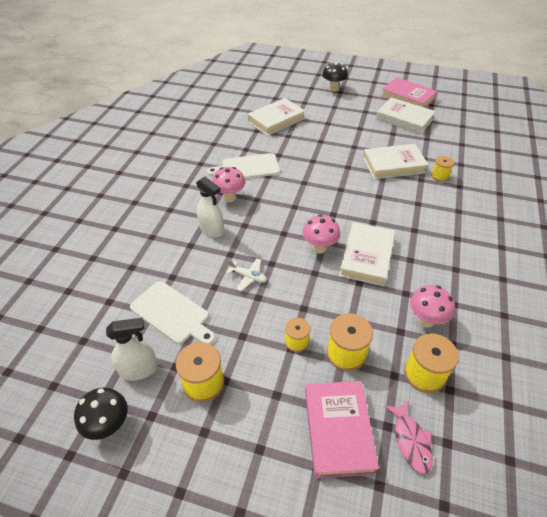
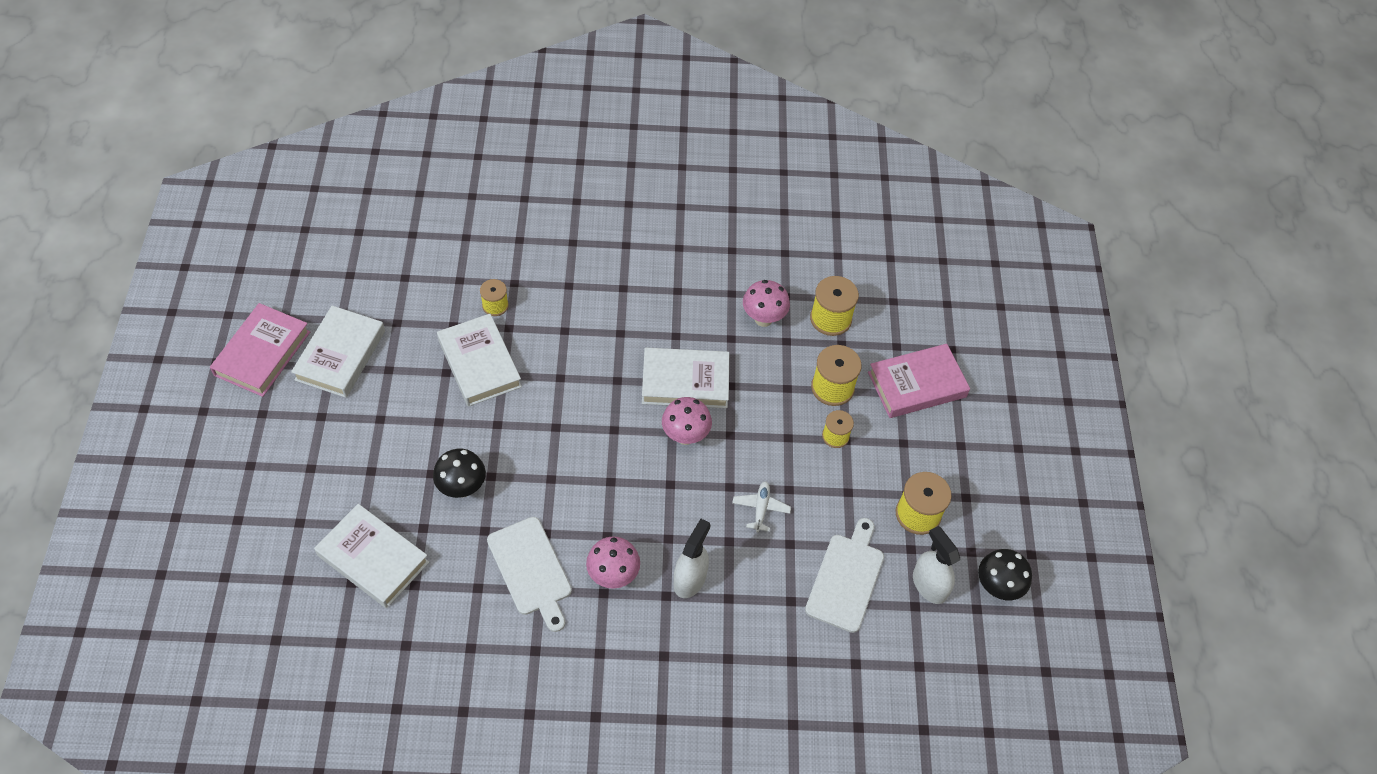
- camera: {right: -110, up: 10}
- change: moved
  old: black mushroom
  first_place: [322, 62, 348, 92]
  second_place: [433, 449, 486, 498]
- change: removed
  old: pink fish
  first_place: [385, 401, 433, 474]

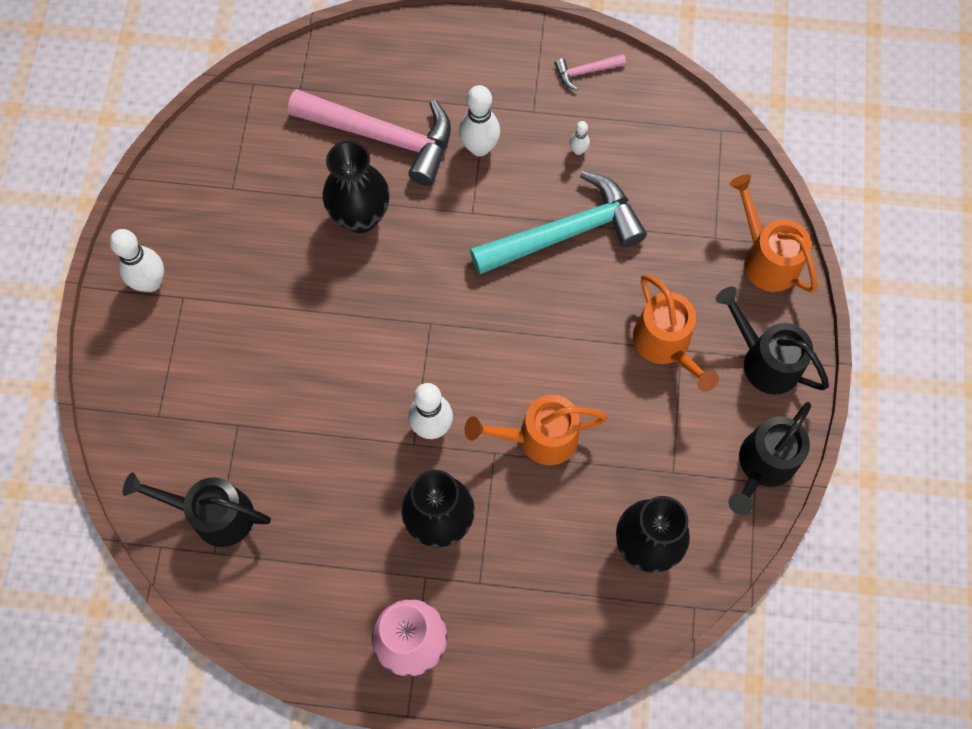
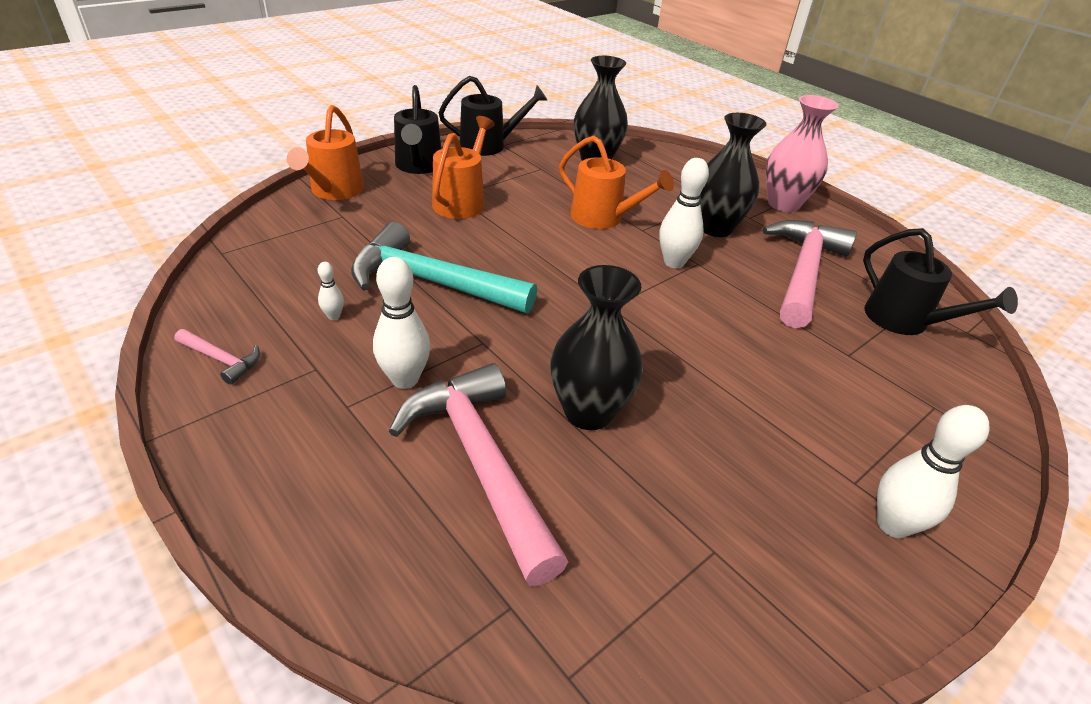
- camera: {right: -140, up: -30}
- change: added
  new: pink hammer
  second_place: [763, 220, 857, 328]

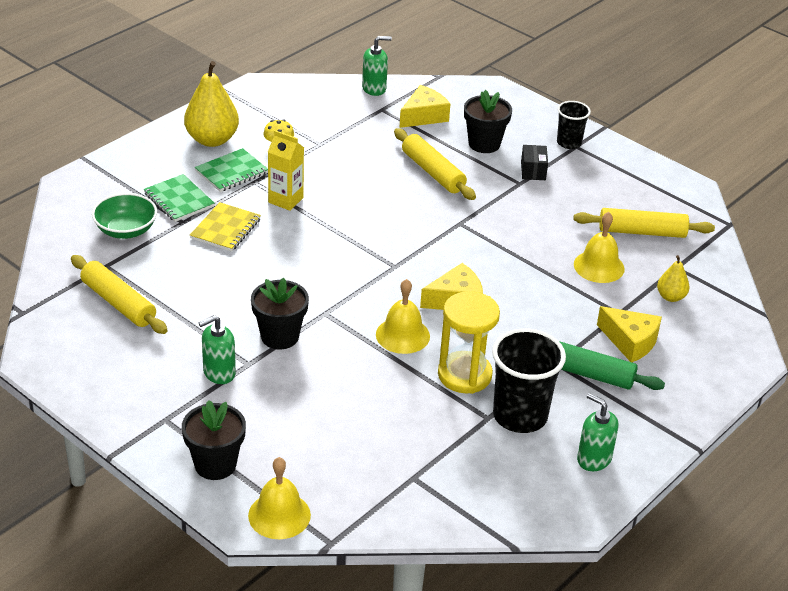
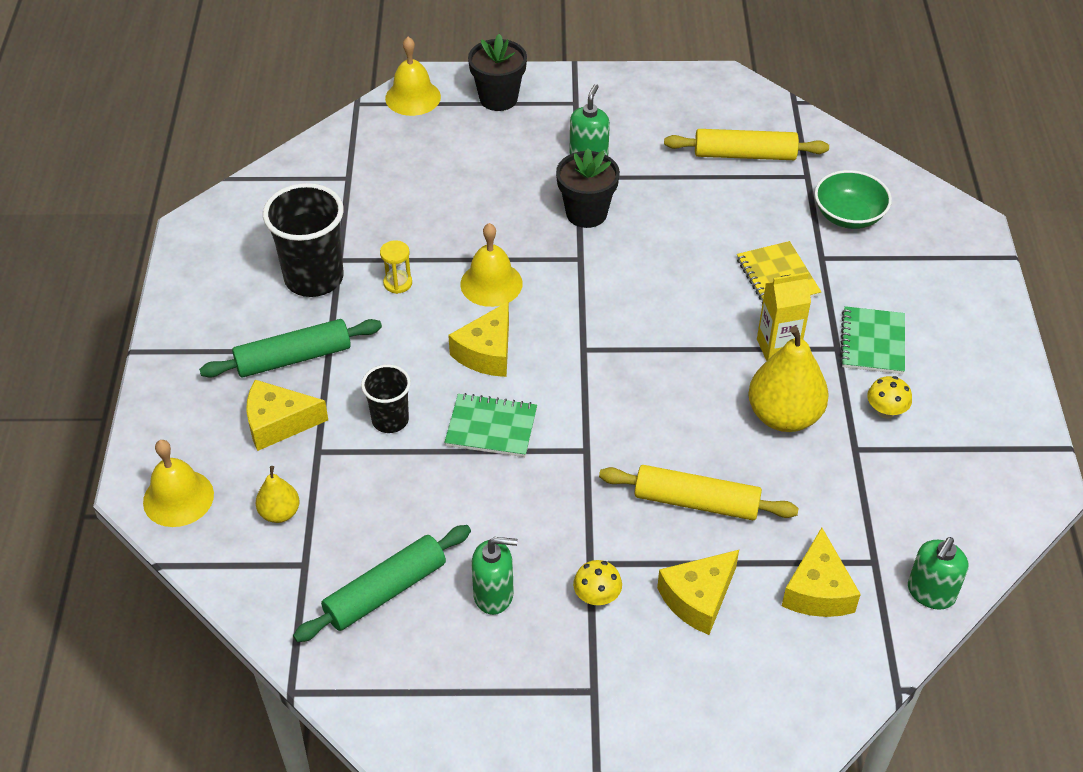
- camera: {right: 140, up: 10}
- change: moved
  old: yellow pear
  first_place: [184, 61, 239, 147]
  second_place: [748, 326, 829, 432]
- change: replaced
  old: black flower pot
  new: yellow cheese
  first_place: [464, 90, 512, 153]
  second_place: [657, 550, 739, 635]
- change: moved
  old: black cup
  first_place: [557, 101, 591, 149]
  second_place: [361, 365, 411, 433]
- change: replaced
  old: black box
  new: yellow mushroom
  first_place: [521, 145, 548, 180]
  second_place: [573, 560, 622, 606]
- change: moved
  old: green notebook
  first_place: [144, 174, 215, 222]
  second_place: [444, 393, 537, 457]
- change: recoloured
  old: yellow rolling pin
  new: green rolling pin
  first_place: [573, 208, 715, 238]
  second_place: [293, 525, 471, 642]
- change: moved
  old: yellow bell
  first_place: [574, 212, 625, 283]
  second_place: [143, 440, 214, 527]
- change: resized
  old: yellow hourglass
  first_place: [438, 291, 500, 394]
  second_place: [380, 240, 412, 294]
  factor: 0.48
- change: moved
  old: green soap dispenser
  first_place: [577, 393, 619, 471]
  second_place: [471, 537, 518, 615]

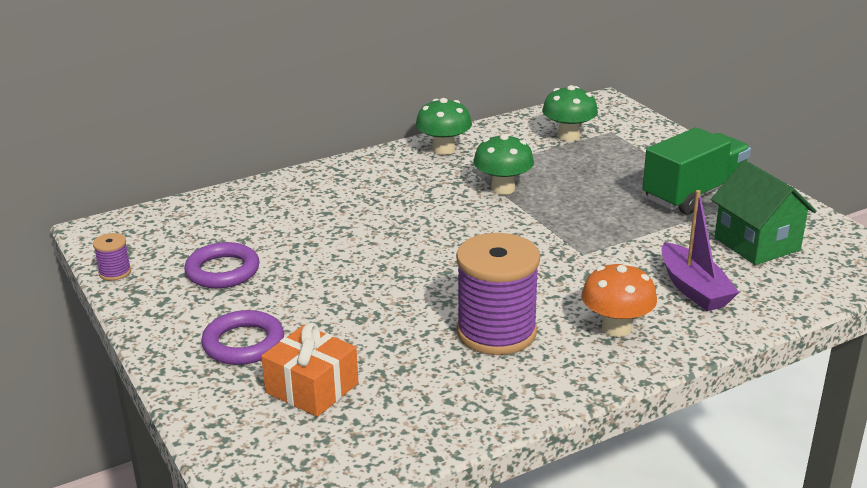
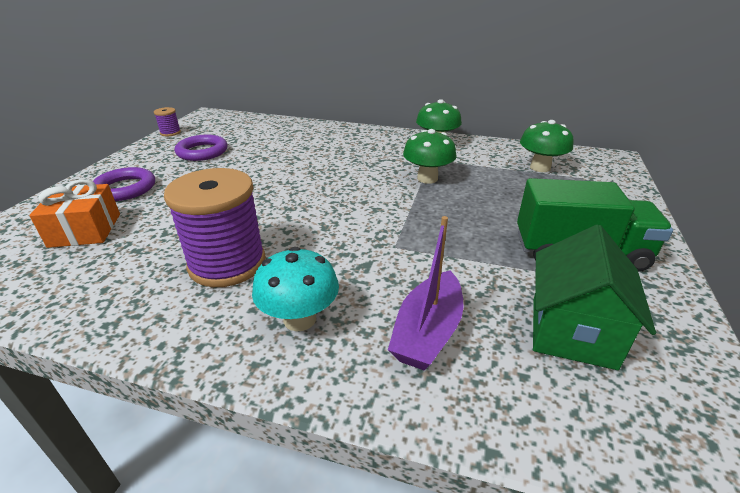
- camera: {right: 45, up: 5}
- change: recoloured
  old: orange mushroom
  new: turquoise mushroom
  first_place: [581, 262, 657, 337]
  second_place: [252, 247, 339, 331]

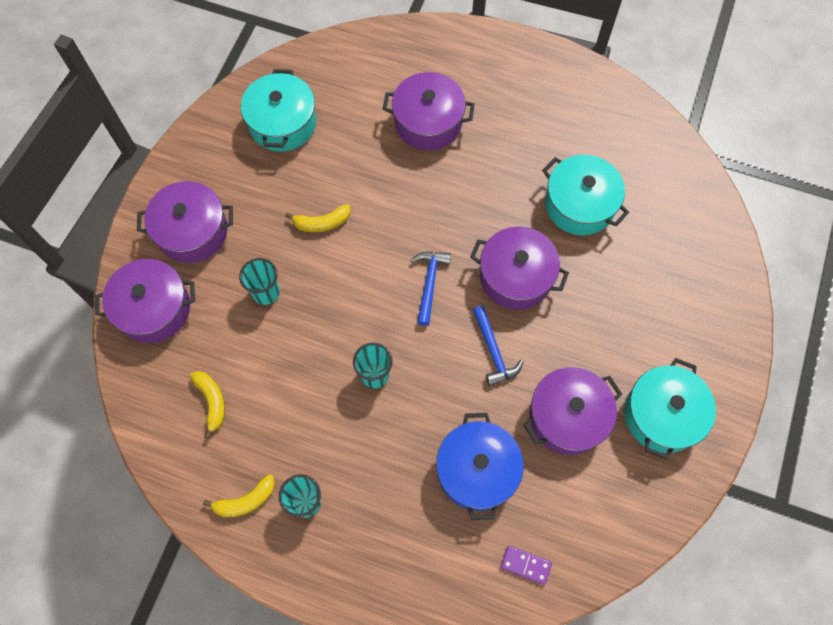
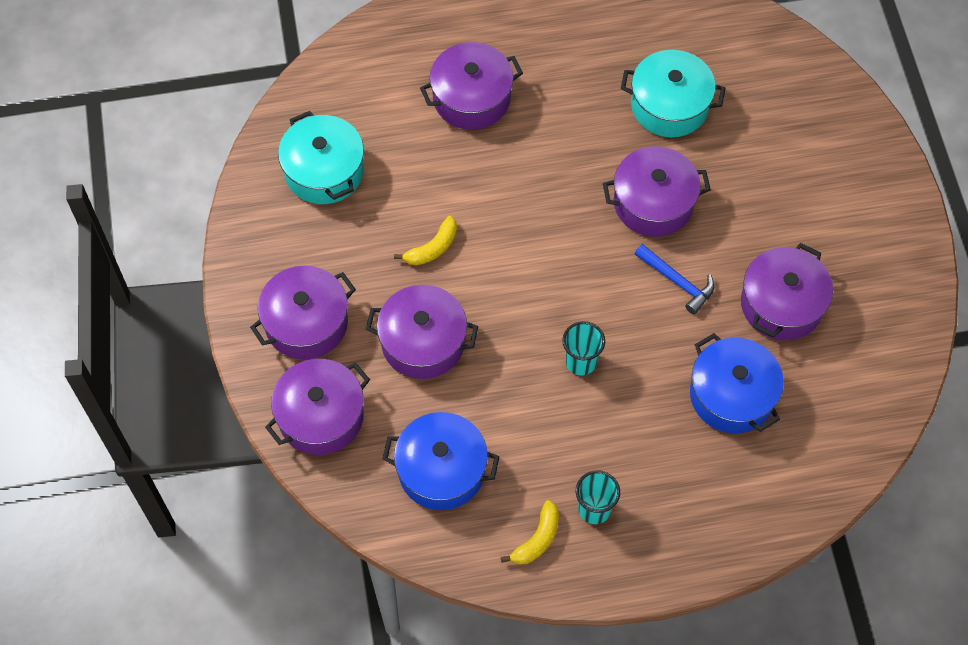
- camera: {right: -30, up: -5}
- change: removed
  old: blue hammer
  first_place: [411, 252, 451, 326]
- change: replaced
  old: turquoise cup
  new: purple pot
  first_place: [239, 258, 280, 305]
  second_place: [366, 285, 478, 379]
- change: removed
  old: turquoise pot
  first_place: [624, 358, 716, 460]
- change: replaced
  old: yellow banana
  new: blue pot
  first_place: [190, 371, 225, 439]
  second_place: [383, 412, 499, 510]
- change: removed
  old: purple domino
  first_place: [501, 546, 552, 585]

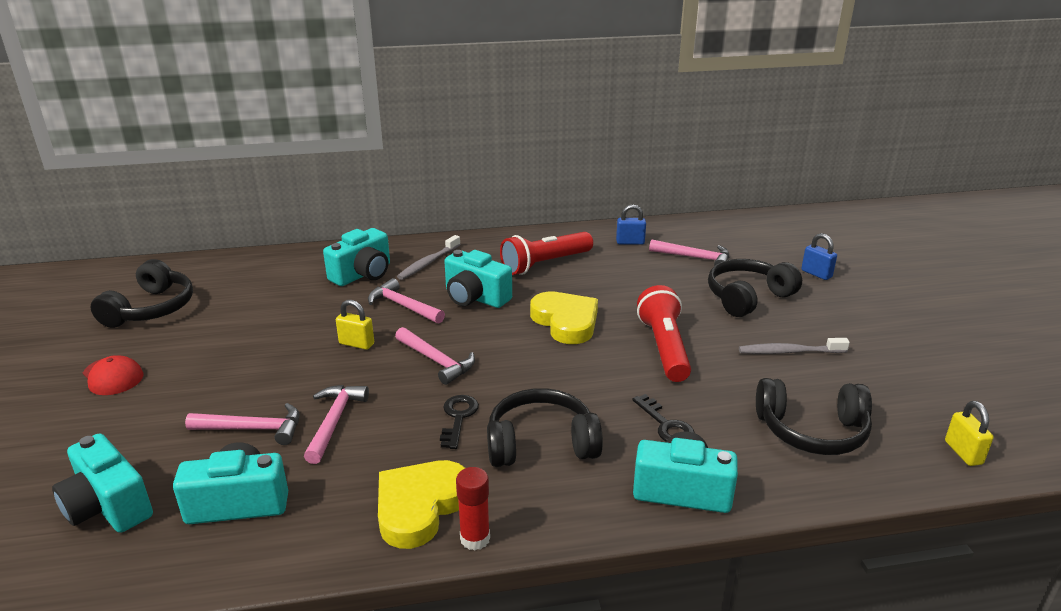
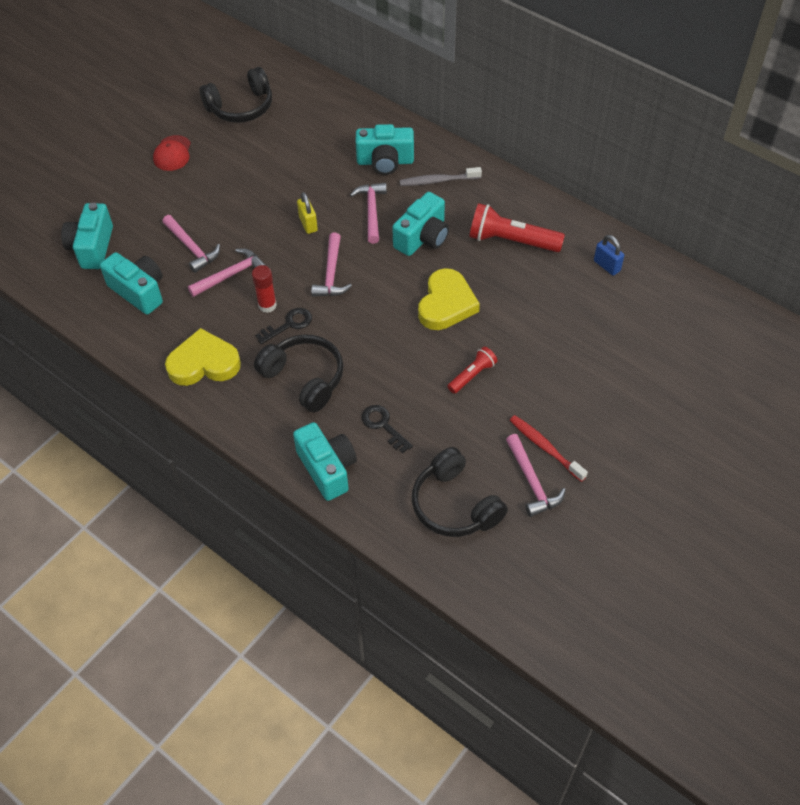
- camera: {right: 50, up: 25}
- change: removed
  old: blue padlock
  first_place: [801, 233, 837, 280]
- change: moved
  old: pink hammer
  first_place: [649, 239, 729, 266]
  second_place: [506, 434, 566, 517]
- change: turned
  old: turquoise camera
  first_place: [444, 250, 512, 308]
  second_place: [392, 192, 449, 256]
  degrees: -135
- change: removed
  old: black headphones
  first_place: [708, 259, 802, 317]
- change: resized
  old: red flashlight
  first_place: [637, 285, 691, 382]
  second_place: [448, 347, 497, 394]
  factor: 0.56
- change: recoloured
  old: grey toothbrush
  new: red toothbrush
  first_place: [739, 338, 850, 354]
  second_place: [510, 415, 588, 482]
- change: turned
  old: black key
  first_place: [632, 394, 695, 441]
  second_place: [362, 405, 413, 453]
  degrees: 120
- change: removed
  old: yellow padlock
  first_place: [945, 401, 994, 466]
- change: moved
  old: red glue stick
  first_place: [456, 467, 490, 550]
  second_place: [252, 265, 277, 313]

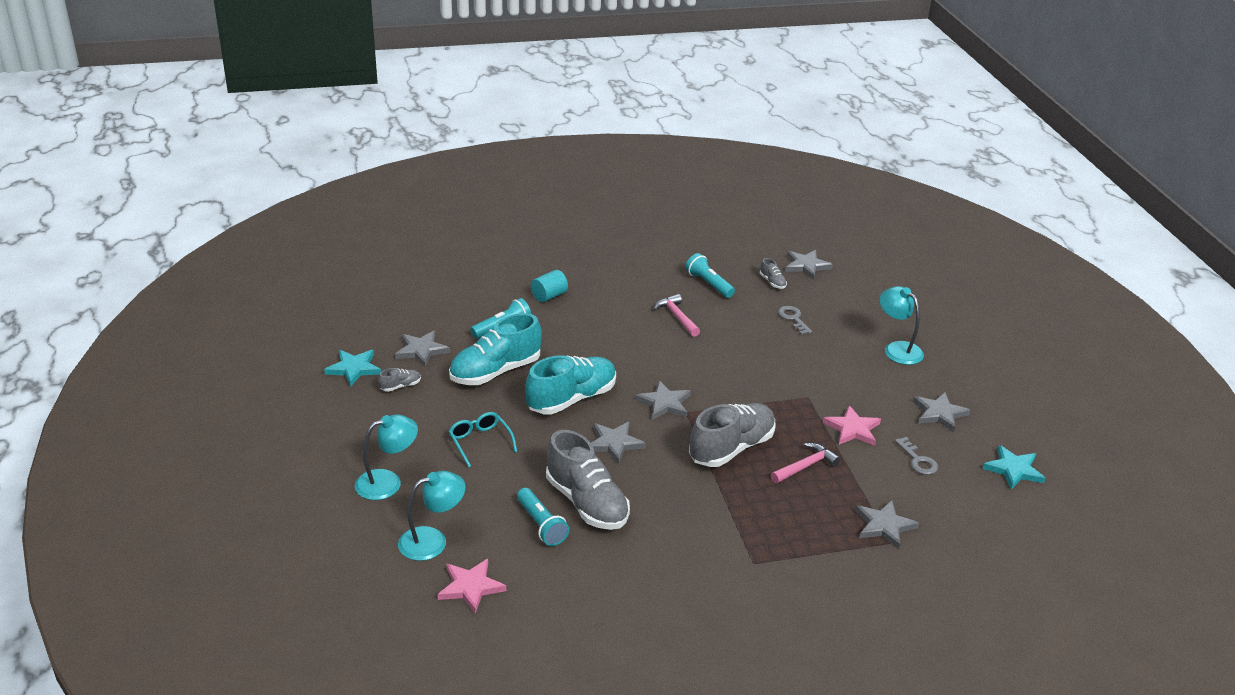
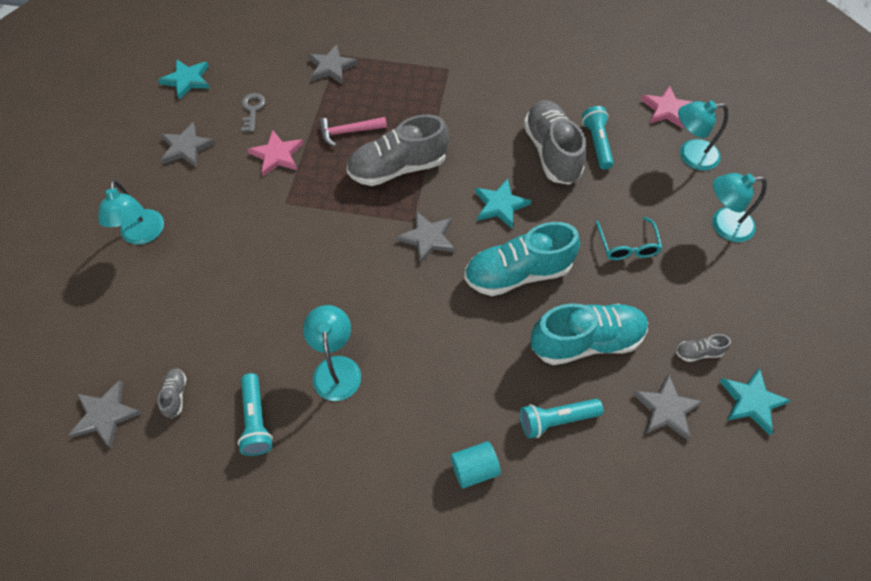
- camera: {right: -155, up: 25}
- change: replaced
  old: pink hammer
  new: turquoise lamp
  first_place: [654, 294, 700, 337]
  second_place: [303, 305, 361, 401]
- change: removed
  old: grey key
  first_place: [778, 306, 812, 335]
- change: recoloured
  old: grey star
  new: turquoise star
  first_place: [591, 421, 646, 464]
  second_place: [475, 179, 531, 229]

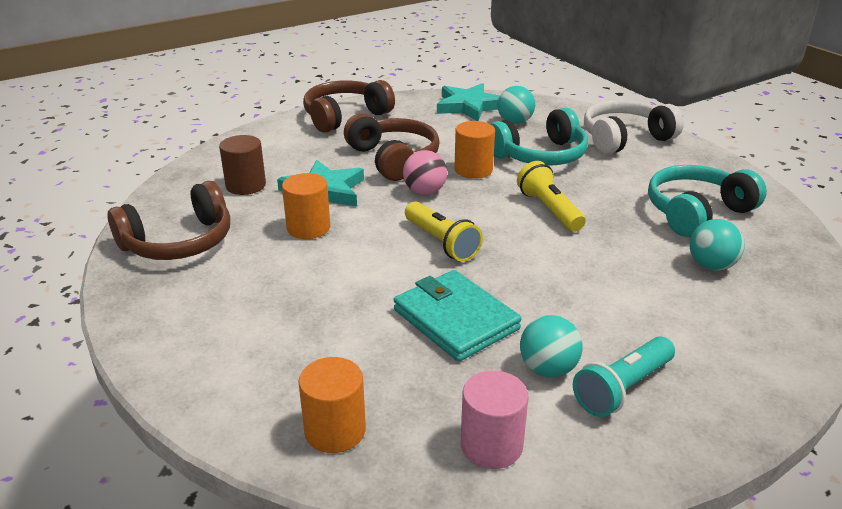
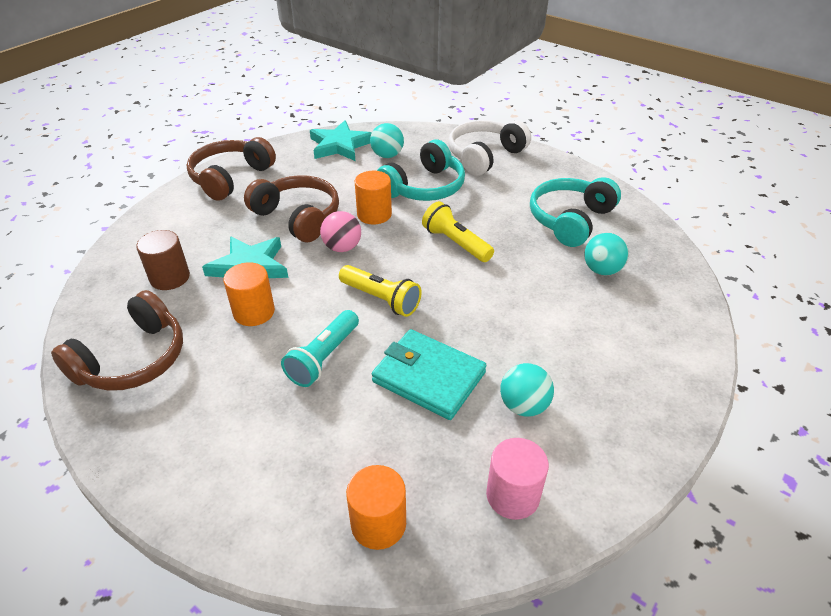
- camera: {right: -20, up: 10}
- change: moved
  old: turquoise flashlight
  first_place: [573, 336, 675, 417]
  second_place: [281, 310, 359, 387]

